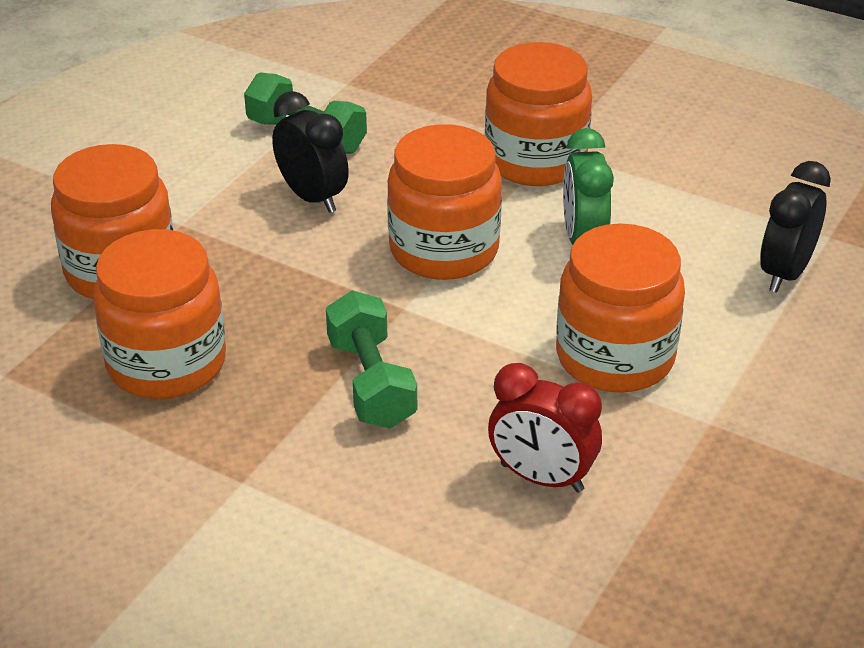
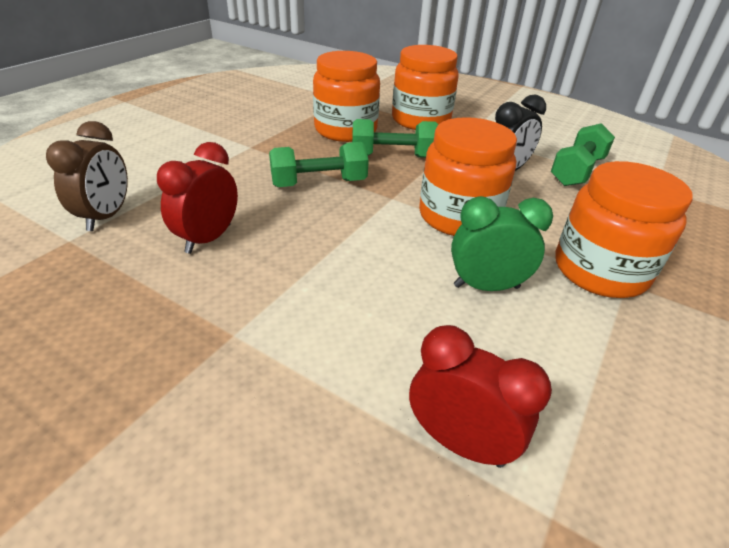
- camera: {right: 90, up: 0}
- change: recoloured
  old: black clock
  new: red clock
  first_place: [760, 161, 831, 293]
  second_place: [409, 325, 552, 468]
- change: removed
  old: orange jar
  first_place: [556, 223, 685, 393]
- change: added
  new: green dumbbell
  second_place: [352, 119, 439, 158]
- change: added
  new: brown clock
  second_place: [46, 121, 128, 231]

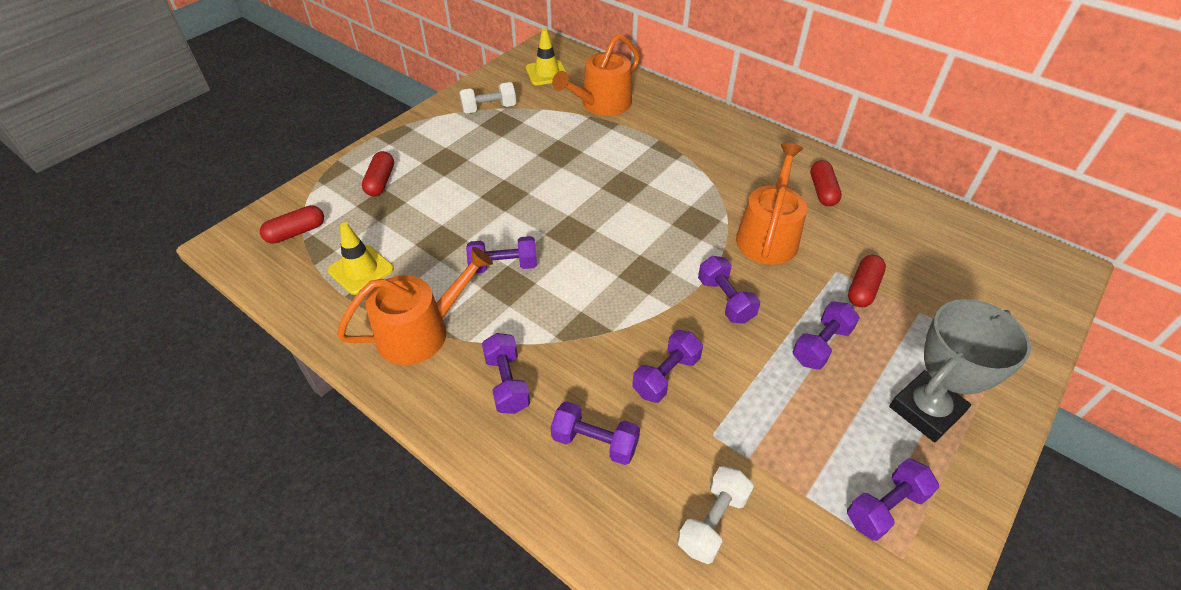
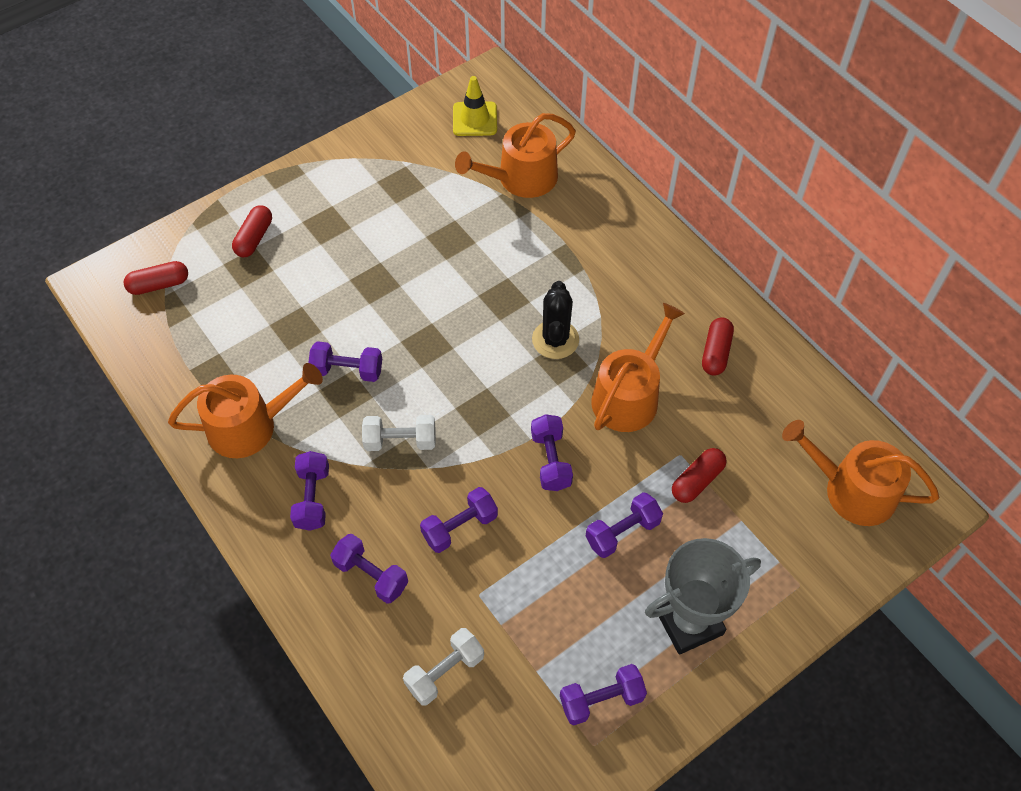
- camera: {right: 15, up: 10}
- change: moved
  old: white dumbbell
  first_place: [459, 82, 516, 113]
  second_place: [362, 415, 436, 451]
- change: removed
  old: yellow traffic cone
  first_place: [328, 222, 394, 295]
- change: added
  new: black cactus
  second_place: [532, 281, 579, 359]
- change: added
  new: orange watering can
  second_place: [782, 420, 939, 526]

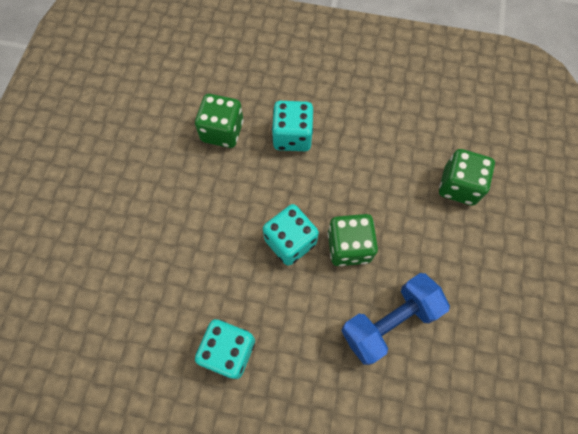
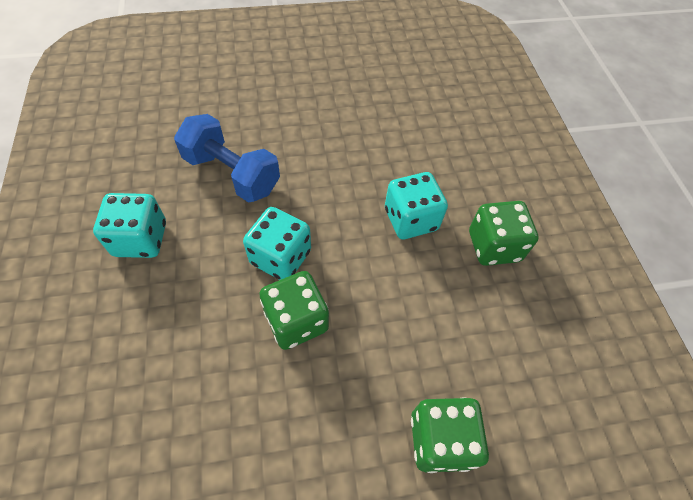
- camera: {right: 65, up: -10}
- change: moved
  old: green dice
  first_place: [195, 94, 243, 148]
  second_place: [469, 201, 539, 266]
- change: moved
  old: blue dumbbell
  first_place: [341, 273, 450, 365]
  second_place: [174, 114, 280, 203]

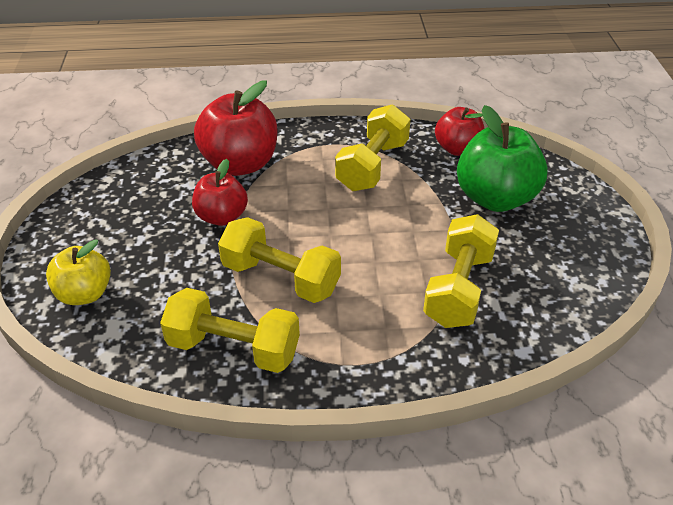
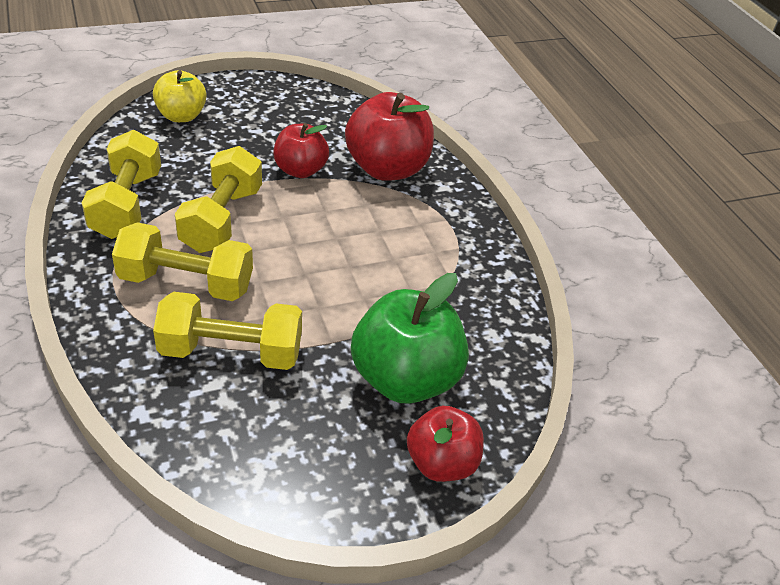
- camera: {right: 70, up: 0}
- change: moved
  old: yellow dumbbell
  first_place: [335, 104, 410, 191]
  second_place: [112, 222, 253, 301]
- change: moved
  old: red apple
  first_place: [435, 107, 484, 156]
  second_place: [407, 406, 484, 482]

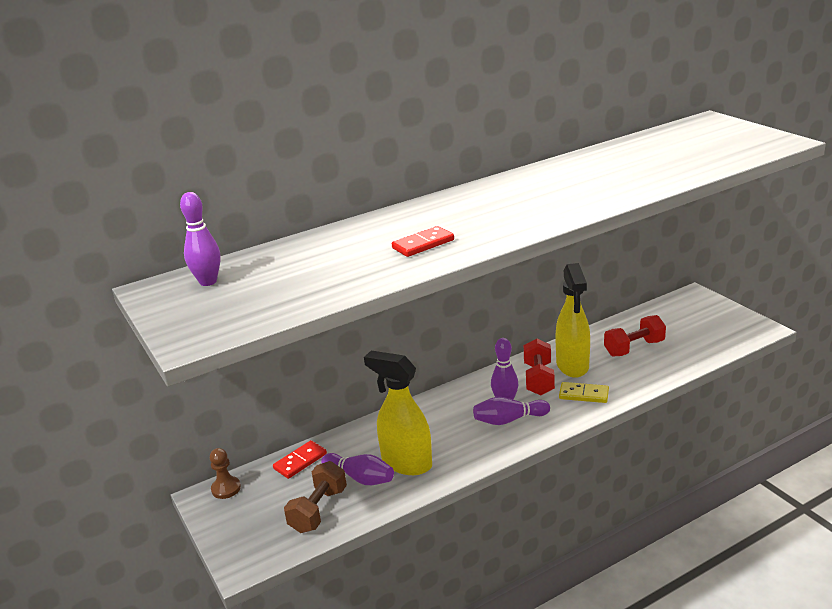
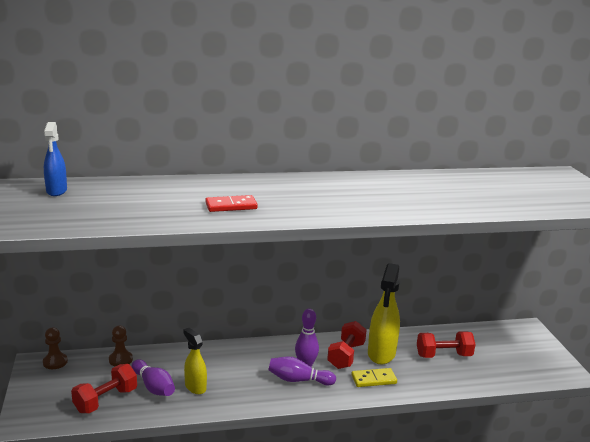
- camera: {right: 15, up: -5}
- change: replaced
  old: purple bowling pin
  new: blue spray bottle
  first_place: [180, 192, 220, 286]
  second_place: [44, 122, 67, 196]
- change: resized
  old: yellow spray bottle
  first_place: [364, 351, 432, 475]
  second_place: [183, 328, 207, 394]
  factor: 0.59
- change: turned
  old: yellow domino
  first_place: [559, 382, 609, 403]
  second_place: [351, 368, 397, 387]
  degrees: -45
- change: replaced
  old: red domino
  new: brown pawn
  first_place: [273, 440, 327, 479]
  second_place: [109, 326, 133, 366]
- change: recoloured
  old: brown dumbbell
  new: red dumbbell
  first_place: [284, 461, 347, 533]
  second_place: [71, 364, 137, 413]

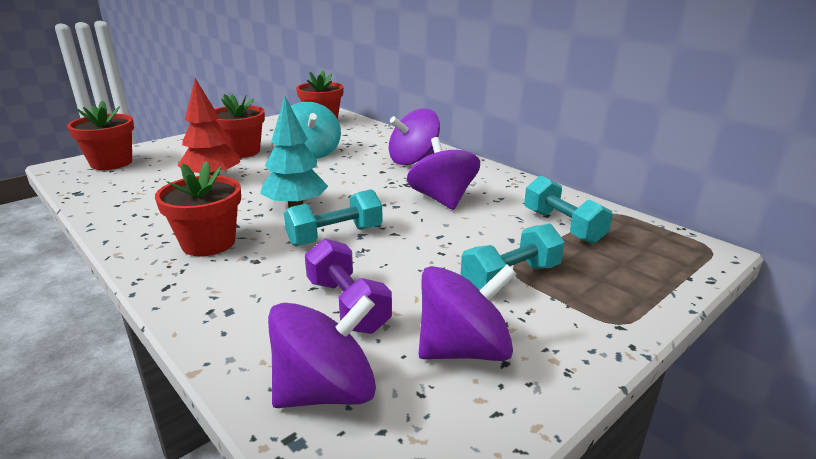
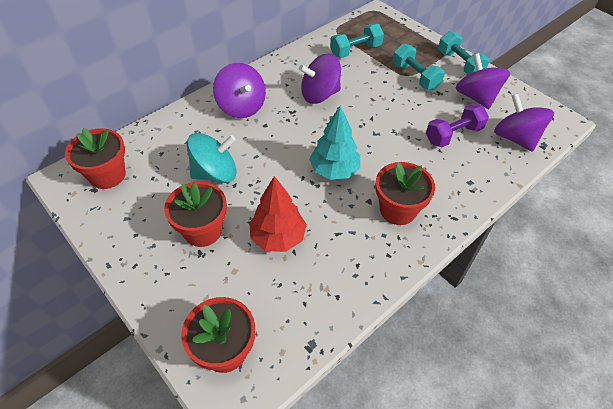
- camera: {right: -90, up: 25}
- change: moved
  old: turquoise dumbbell
  first_place: [284, 189, 383, 246]
  second_place: [438, 31, 489, 75]

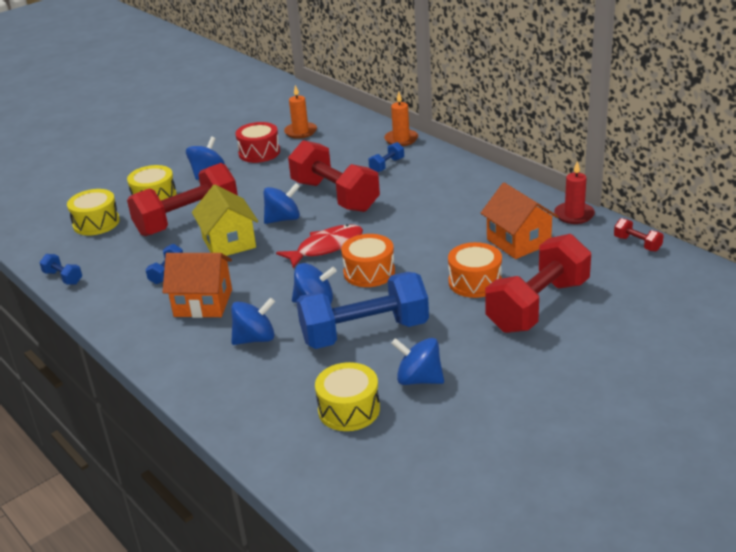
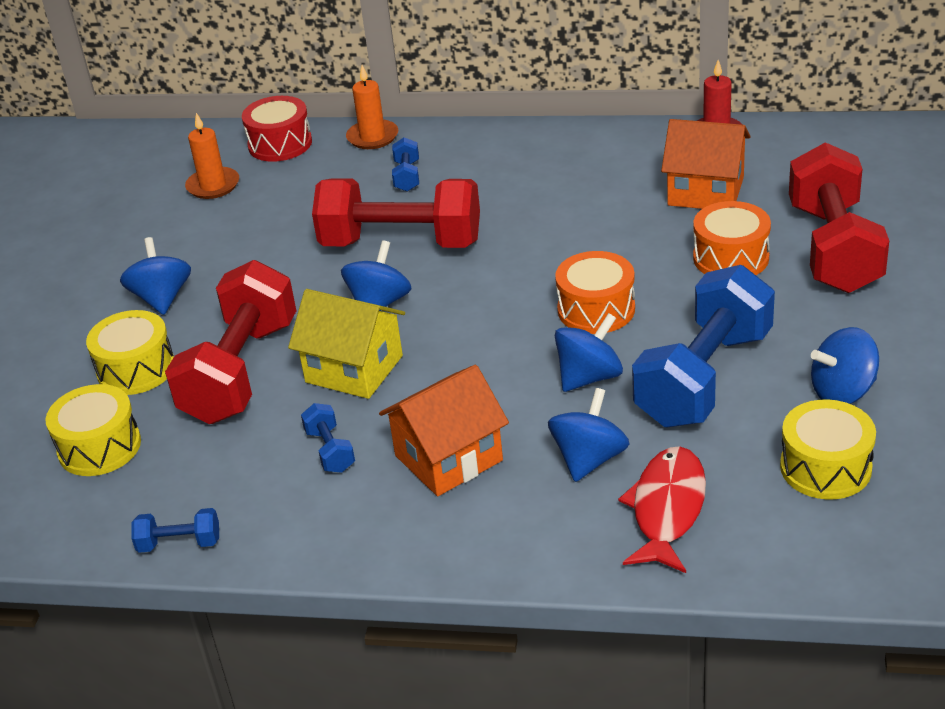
- camera: {right: -40, up: 5}
- change: moved
  old: red drum
  first_place: [235, 122, 280, 163]
  second_place: [242, 96, 312, 162]
- change: removed
  old: red dumbbell
  first_place: [614, 218, 664, 252]
- change: moved
  old: red fish
  first_place: [276, 224, 363, 268]
  second_place: [618, 446, 706, 573]

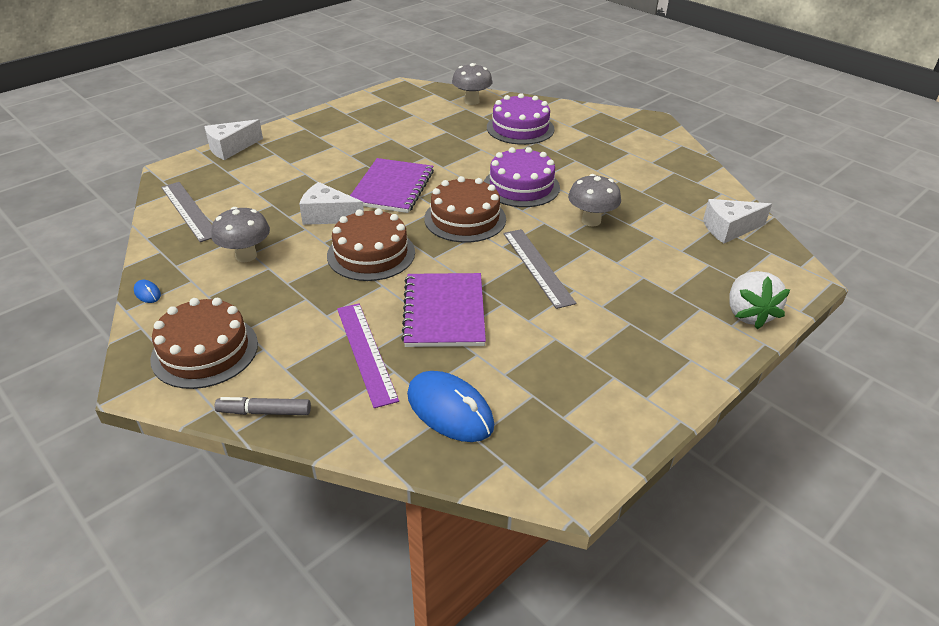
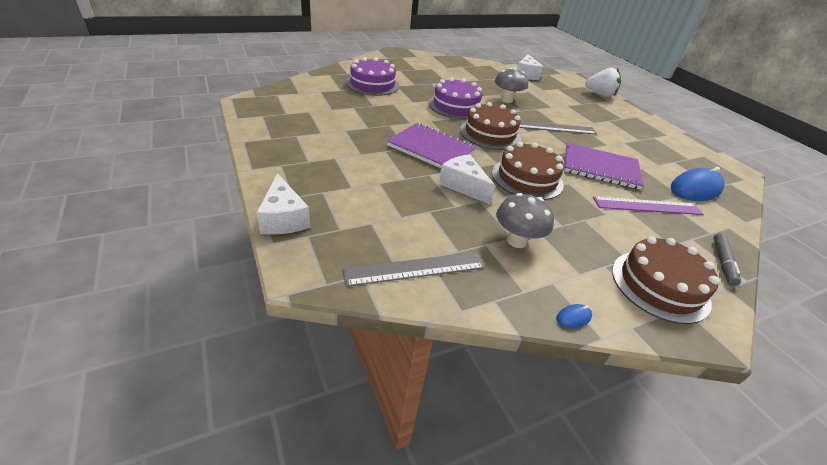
- camera: {right: -75, up: 0}
- change: removed
  old: grey mushroom
  first_place: [452, 63, 493, 105]
- change: turned
  old: white cheese
  first_place: [299, 182, 364, 225]
  second_place: [438, 154, 495, 205]
  degrees: 105

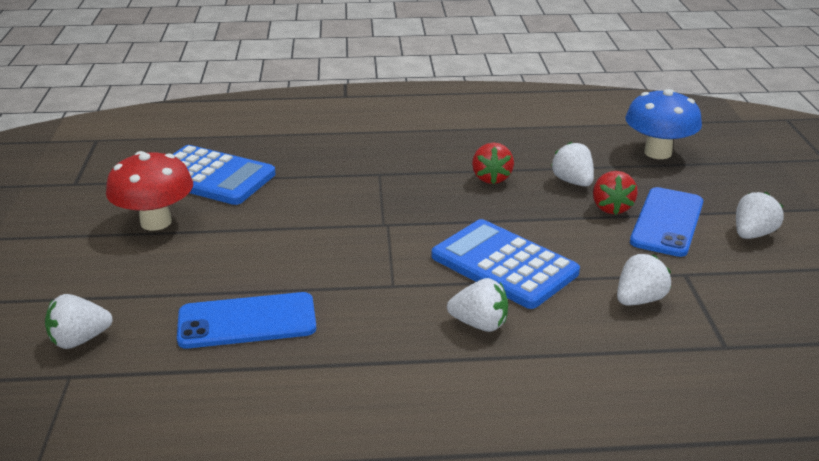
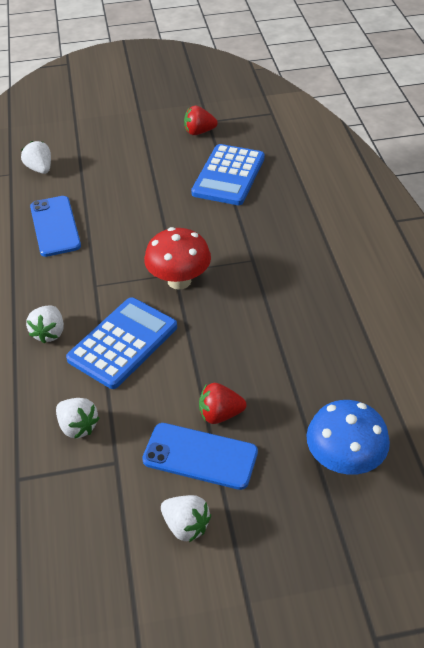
- camera: {right: 85, up: 15}
- change: removed
  old: white strawberry
  first_place: [551, 142, 594, 186]
- change: moved
  old: red strawberry
  first_place: [472, 143, 514, 184]
  second_place: [184, 106, 218, 135]
- change: moved
  old: red mushroom
  first_place: [106, 151, 193, 231]
  second_place: [144, 227, 211, 290]

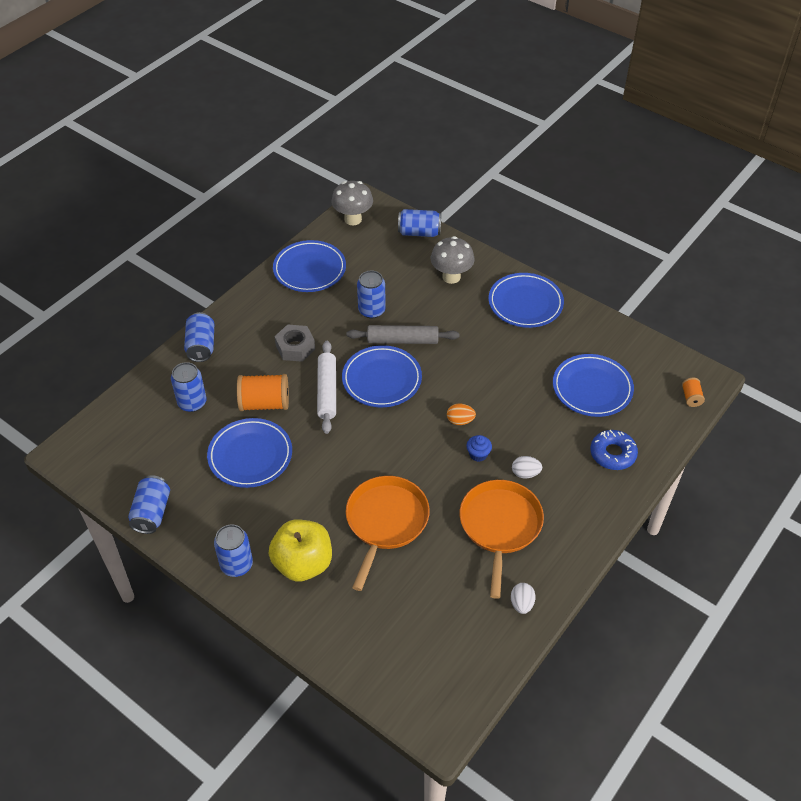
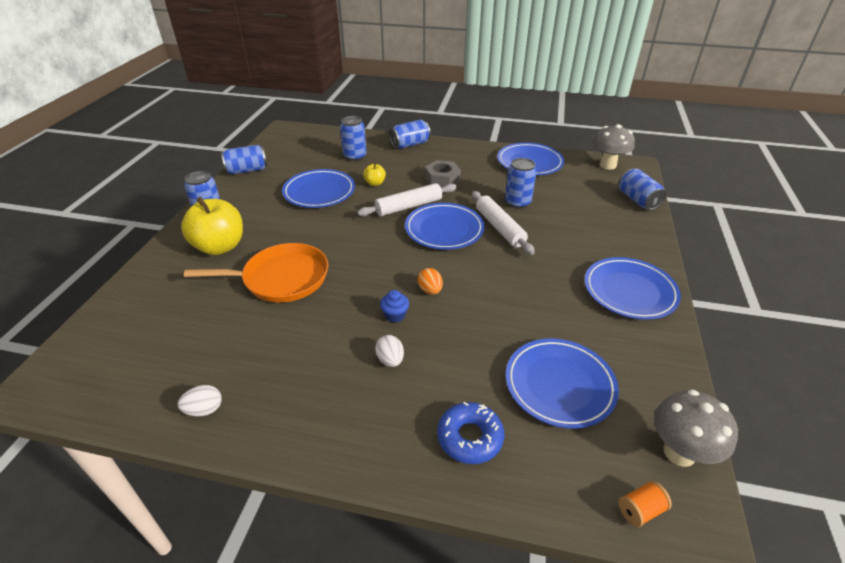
- camera: {right: 65, up: -10}
- change: moved
  old: grey mushroom
  first_place: [431, 236, 475, 284]
  second_place: [654, 389, 738, 467]
- change: recoloured
  old: grey rolling pin
  new: white rolling pin
  first_place: [346, 325, 459, 344]
  second_place: [472, 191, 535, 255]
- change: replaced
  old: orange spool
  new: yellow apple
  first_place: [237, 374, 289, 411]
  second_place: [363, 162, 386, 186]
- change: removed
  old: orange pan
  first_place: [460, 480, 544, 599]

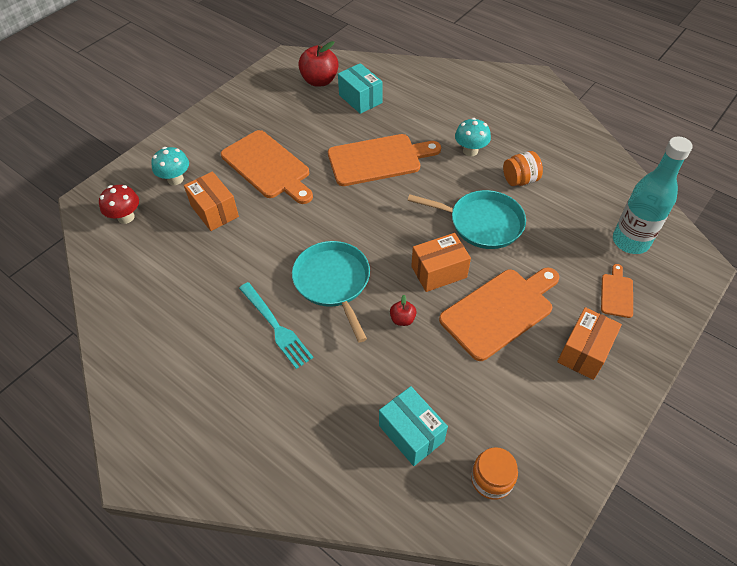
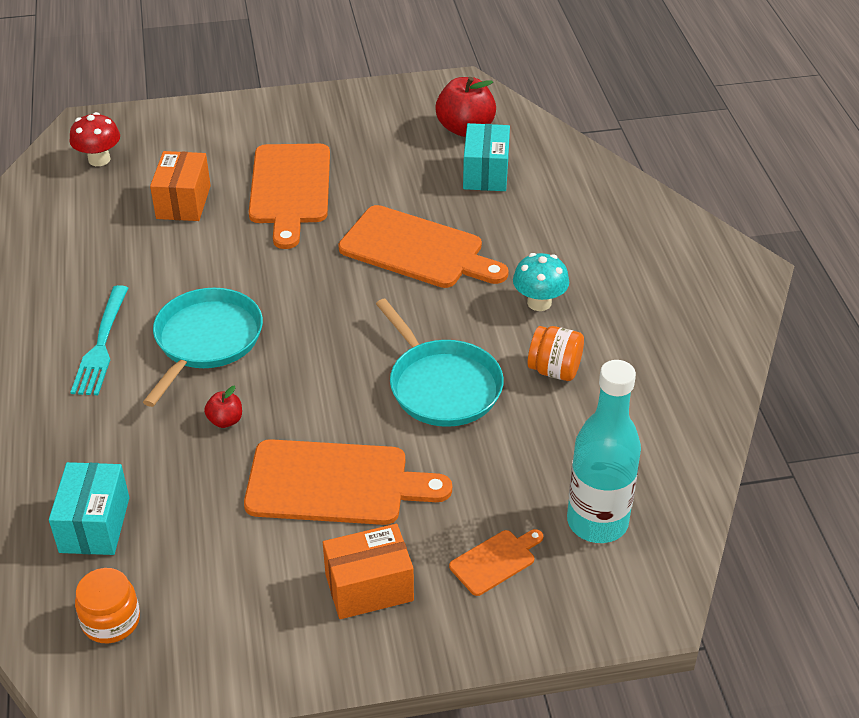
- camera: {right: 40, up: -10}
- change: removed
  old: turquoise mushroom
  first_place: [151, 147, 189, 185]
- change: removed
  old: orange box
  first_place: [411, 233, 471, 292]

